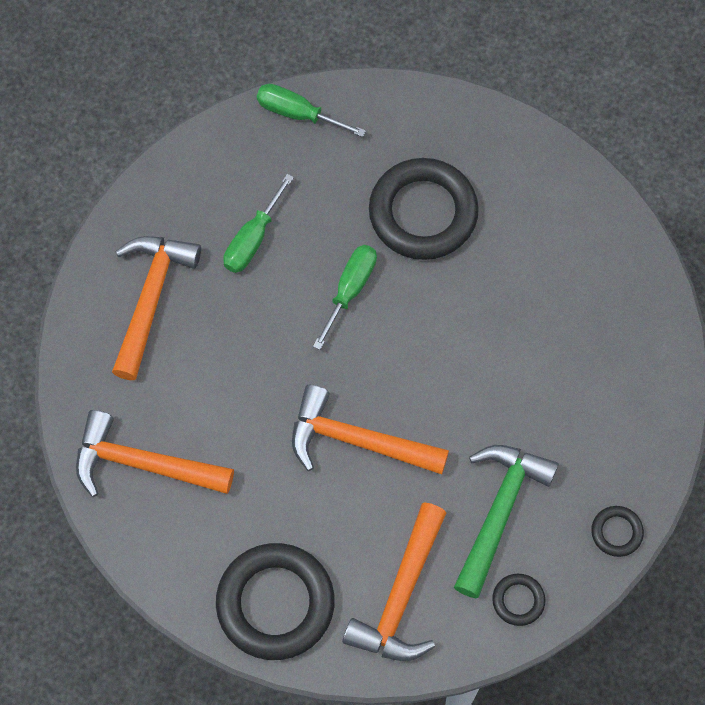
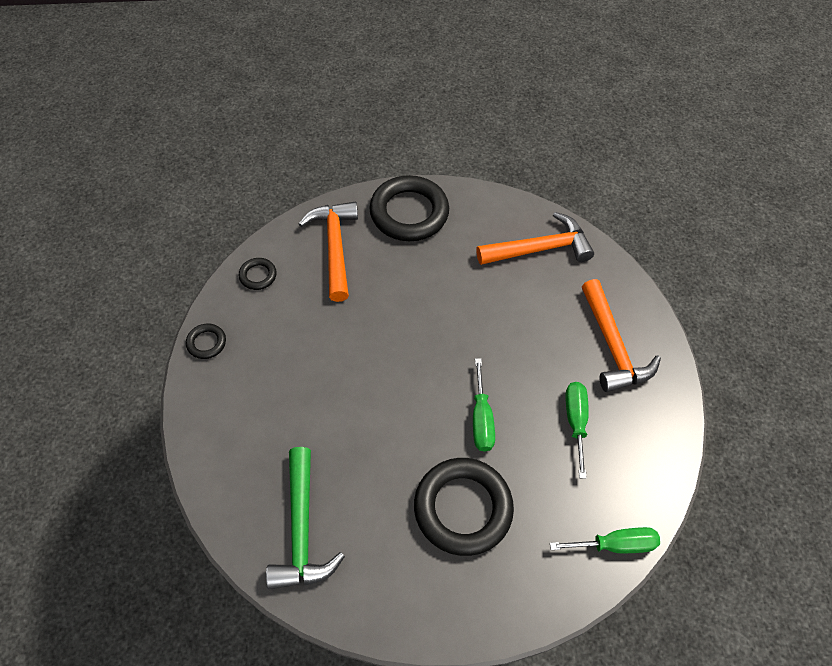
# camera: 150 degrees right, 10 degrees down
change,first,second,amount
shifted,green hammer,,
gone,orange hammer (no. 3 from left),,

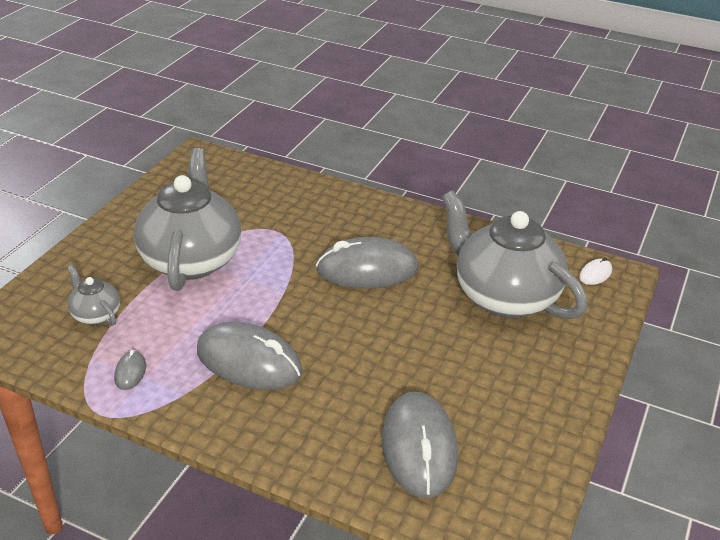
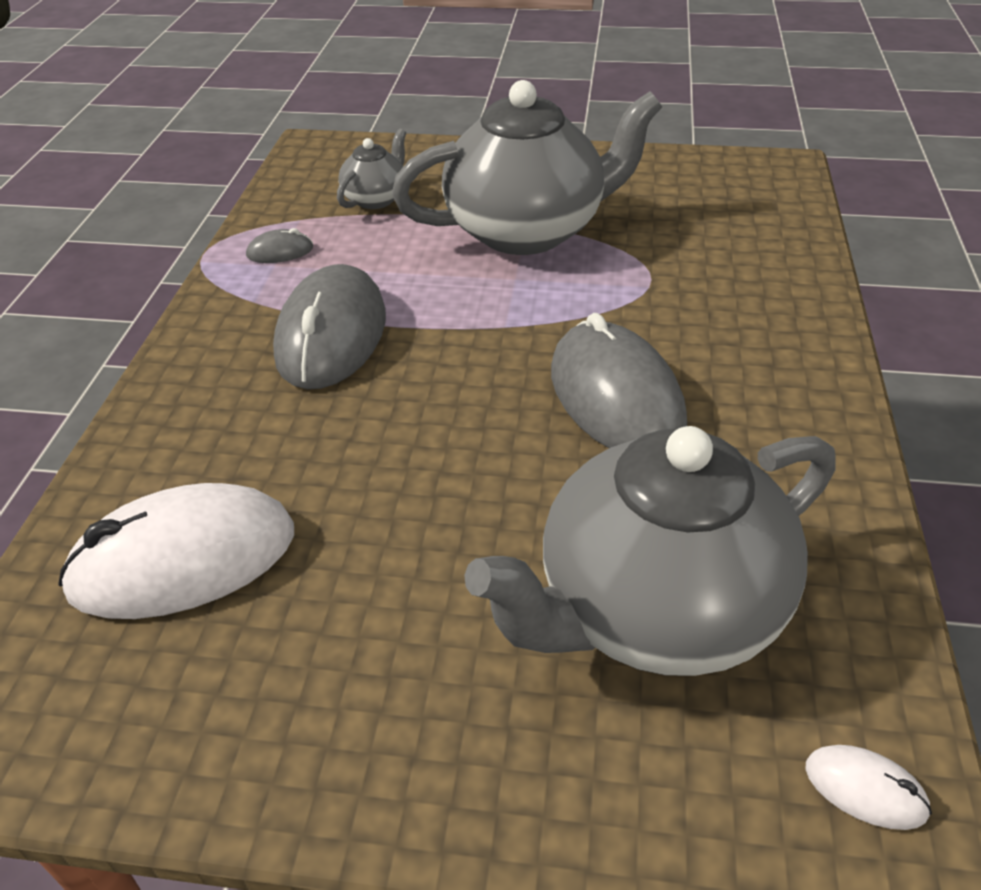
# camera: 75 degrees right, 5 degrees up
change,first,second,amount
repainted,grey mouse (no. 4 from left),white mouse (no. 1 from left),
rotated,grey teapot (no. 3 from left),,150 degrees counterclockwise

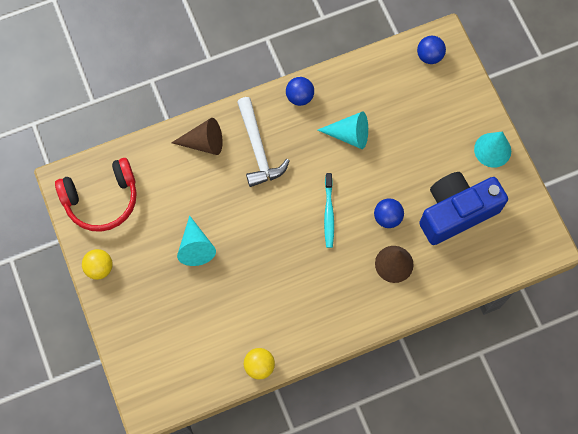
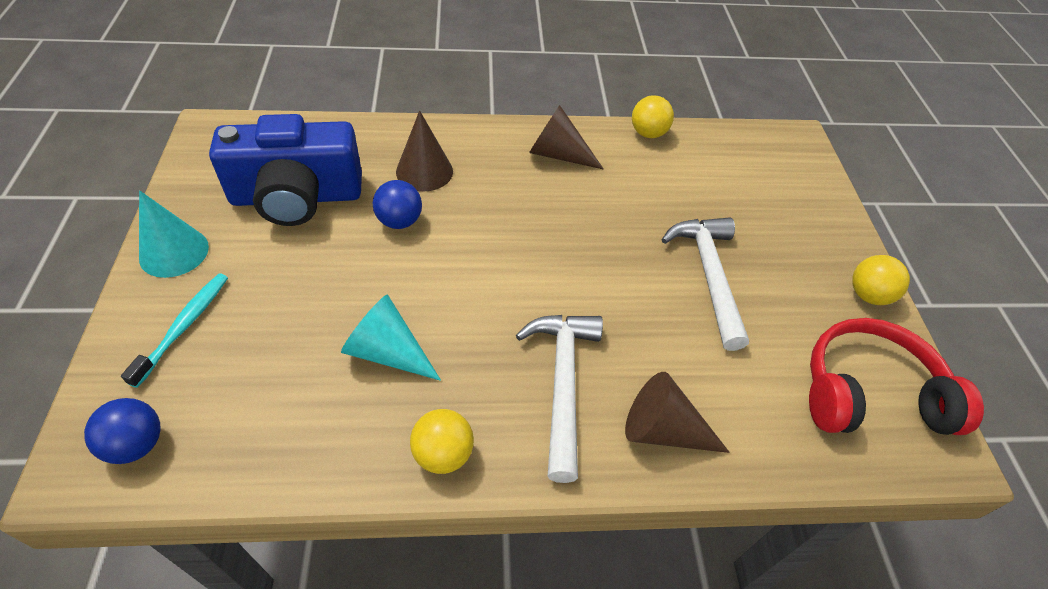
# camera: 165 degrees left, 20 degrees down
change,first,second,amount
shifted,turquoise toothbrush,,
repainted,blue ball (no. 1 from left),yellow ball (no. 1 from left),
new,,brown cone (no. 2 from left),
swapped,turquoise cone (no. 1 from left),white hammer (no. 2 from left),

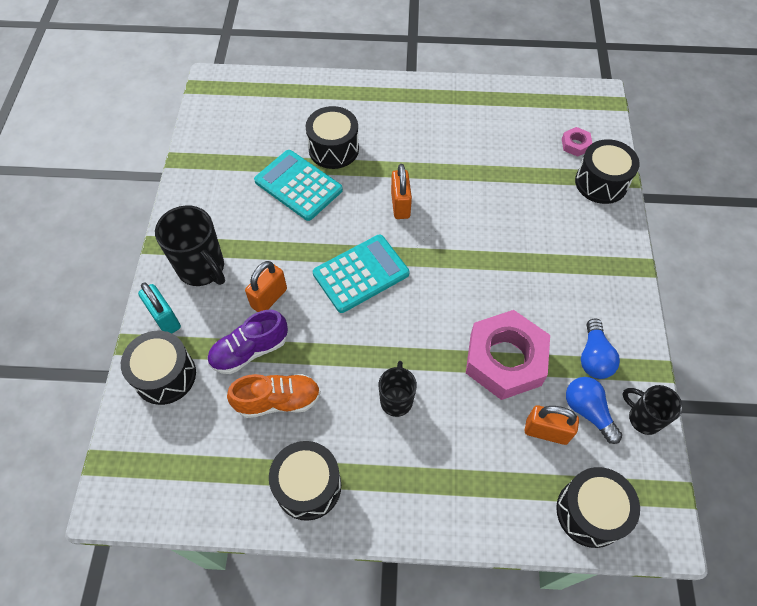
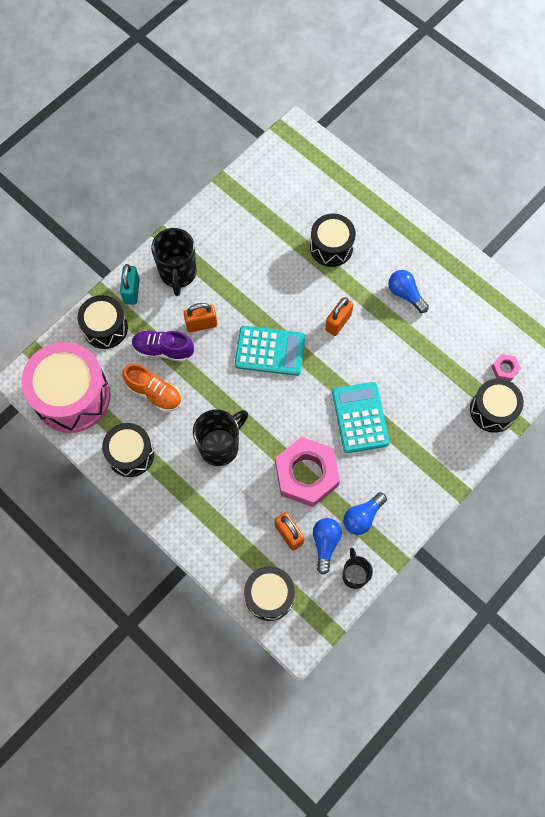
# camera: 40 degrees right, 10 degrees up
change,first,second,amount
new,,pink drum,
scaled,black mug (no. 2 from left),,x1.62
shifted,turquoise calculator (no. 1 from left in the first image),turquoise calculator (no. 2 from left),
new,,blue light bulb (no. 3 from left),

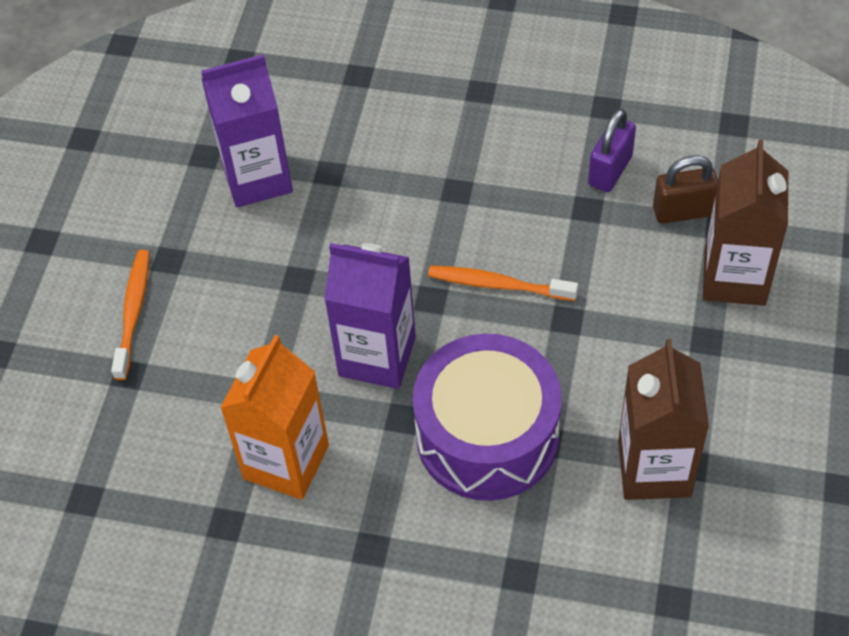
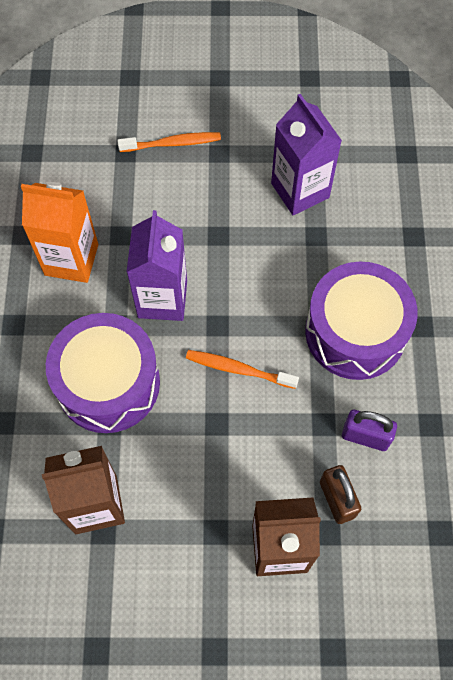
# camera: 75 degrees right, 10 degrees up
change,first,second,amount
rotated,orange toothbrush (no. 2 from left),,75 degrees counterclockwise
new,,purple drum (no. 2 from left),

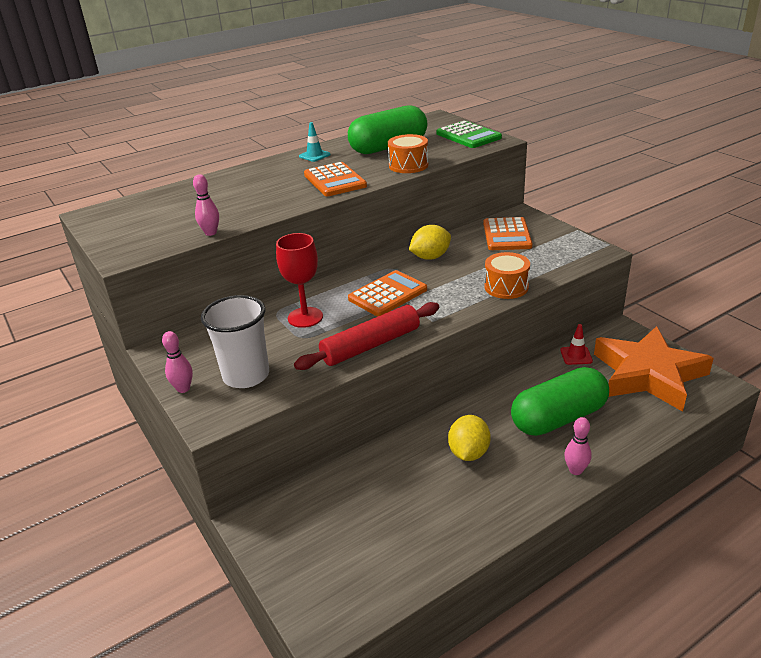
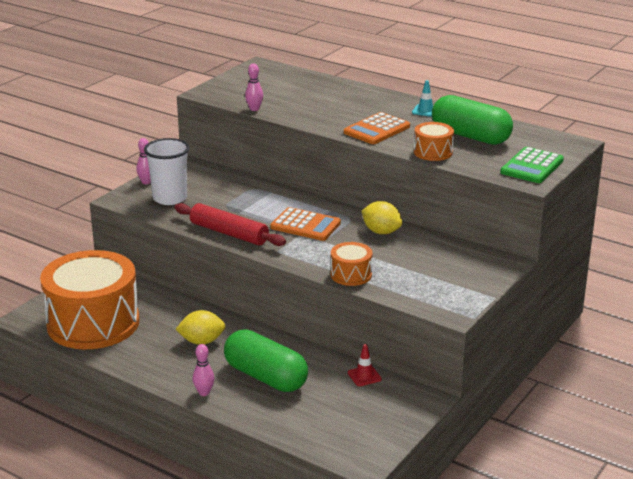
# camera: 65 degrees right, 5 degrees down
change,first,second,amount
new,,orange drum (no. 1 from left),
gone,red goblet,,
gone,orange calculator (no. 3 from left),,
gone,orange star,,

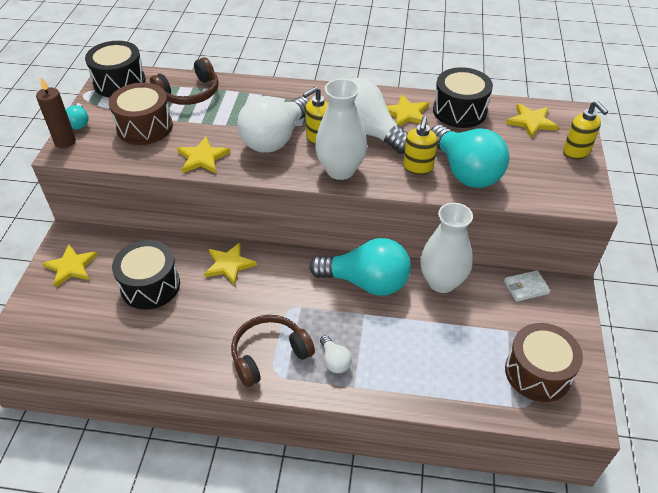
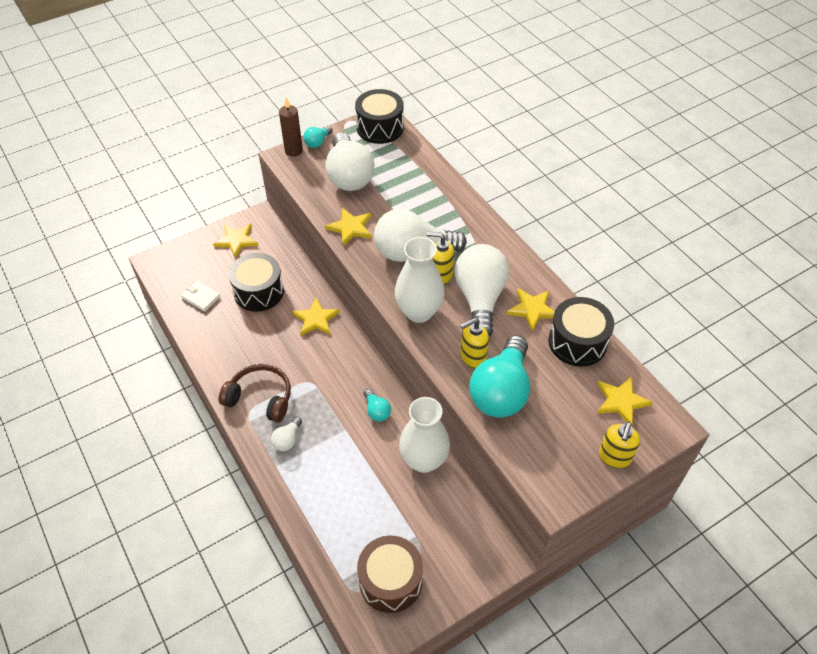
# camera: 50 degrees right, 5 degrees up
change,first,second,amount
shifted,white wallet,,
swapped,brown drum (no. 1 from left),white light bulb (no. 2 from left),
scaled,turquoise light bulb (no. 2 from left),,x0.44
gone,brown headphones (no. 1 from left),,

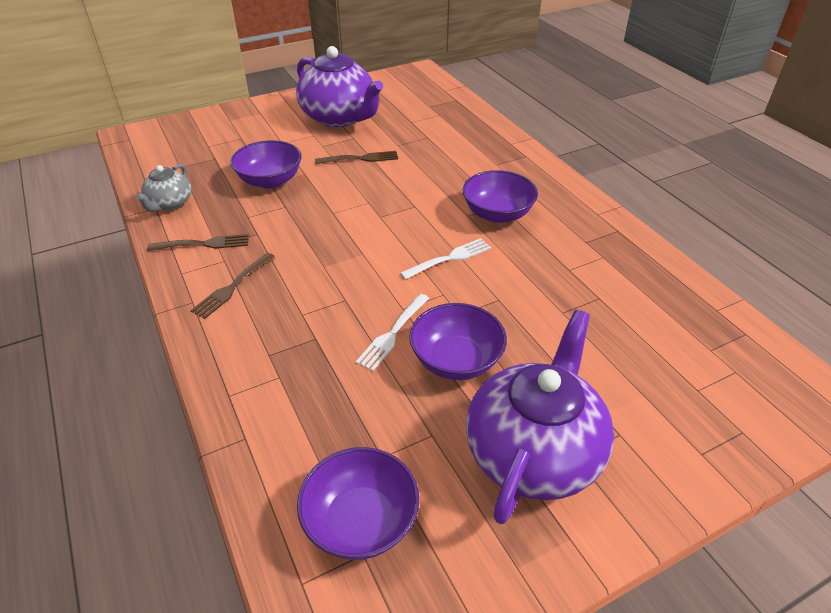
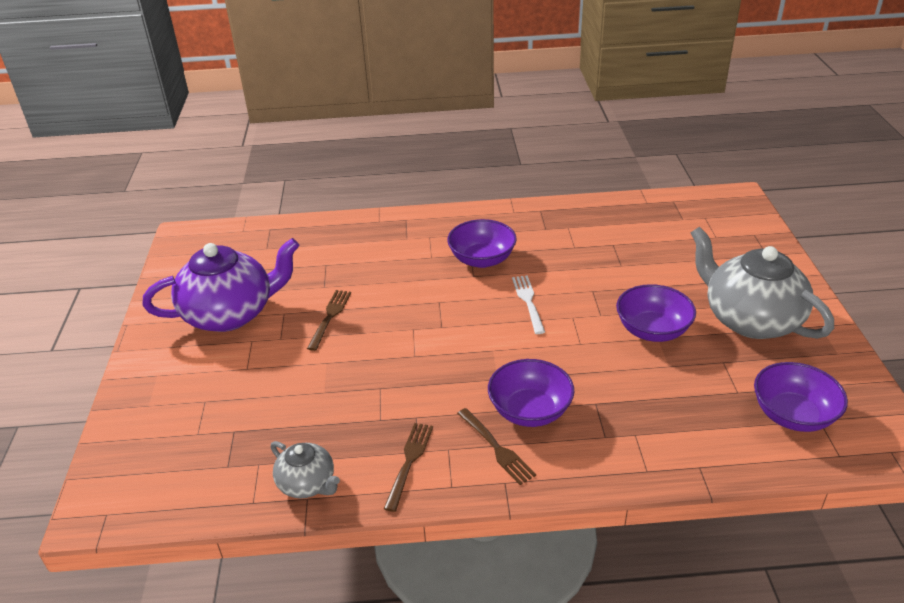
# camera: 65 degrees left, 5 degrees down
change,first,second,amount
shifted,purple bowl (no. 1 from left in the first image),purple bowl (no. 2 from left),
repainted,purple teapot (no. 2 from left),grey teapot (no. 2 from left),
gone,white fork (no. 1 from left),,

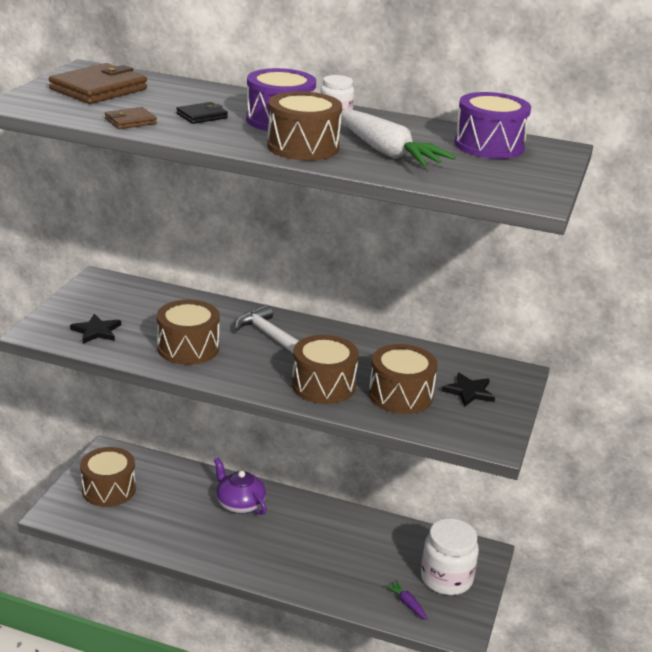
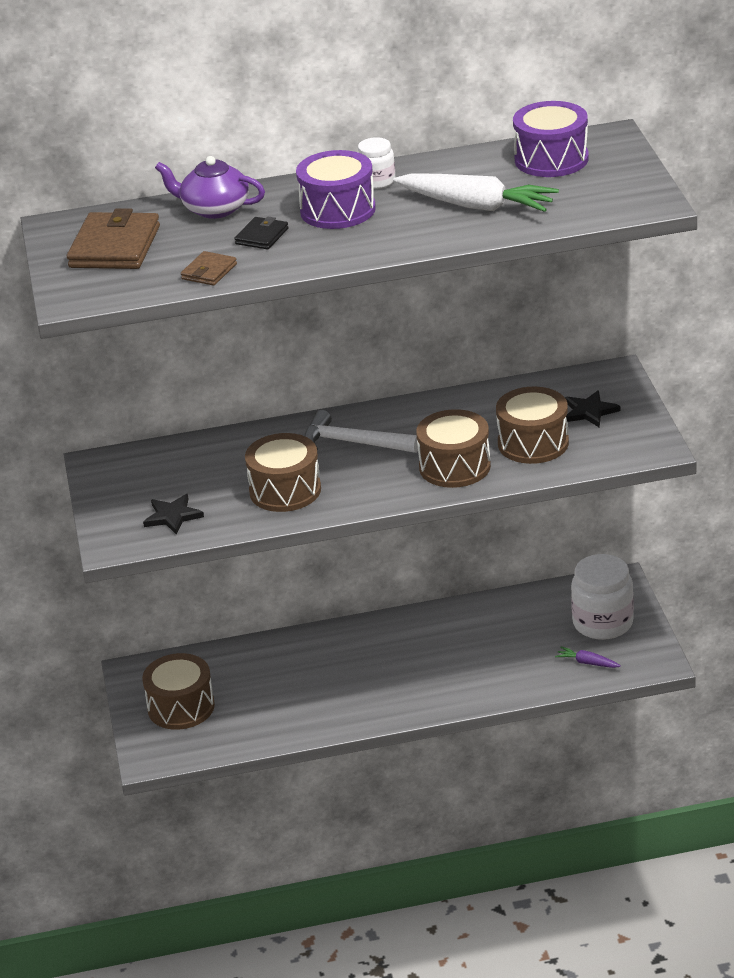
# camera: 25 degrees left, 5 degrees up
change,first,second,amount
shifted,purple teapot,,
gone,brown drum (no. 3 from left),,

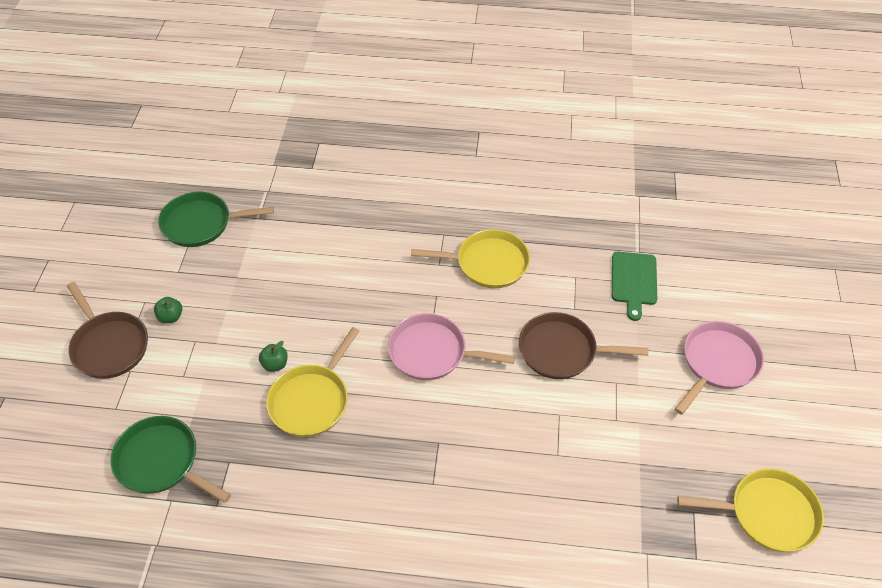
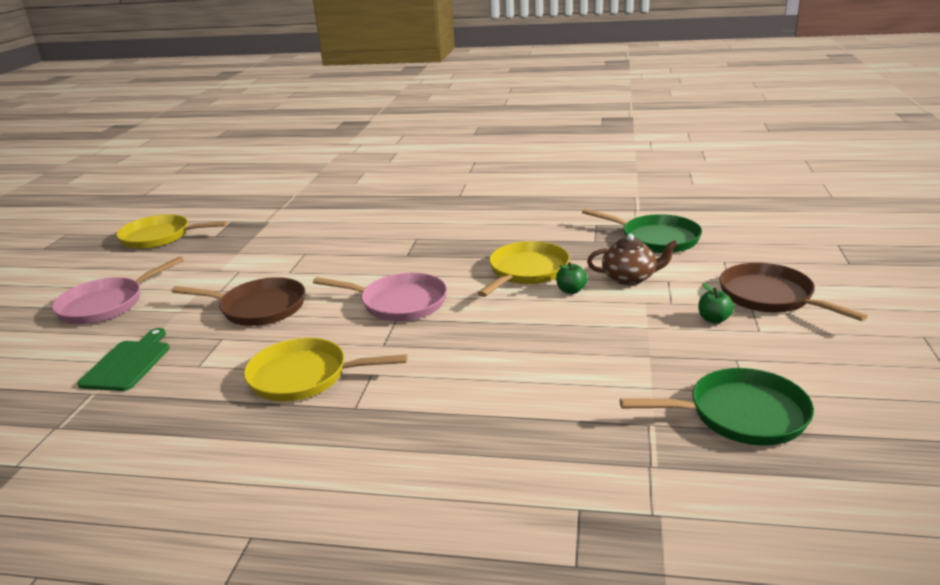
# camera: 175 degrees left, 25 degrees down
change,first,second,amount
new,,brown teapot,

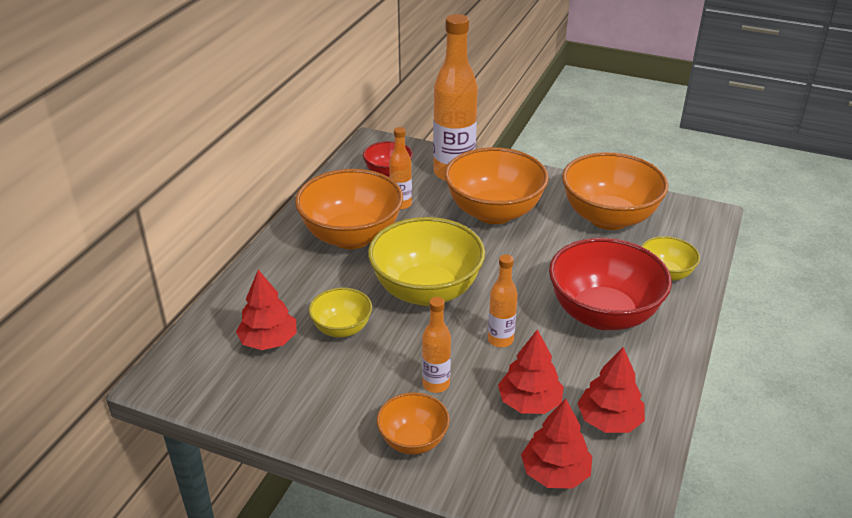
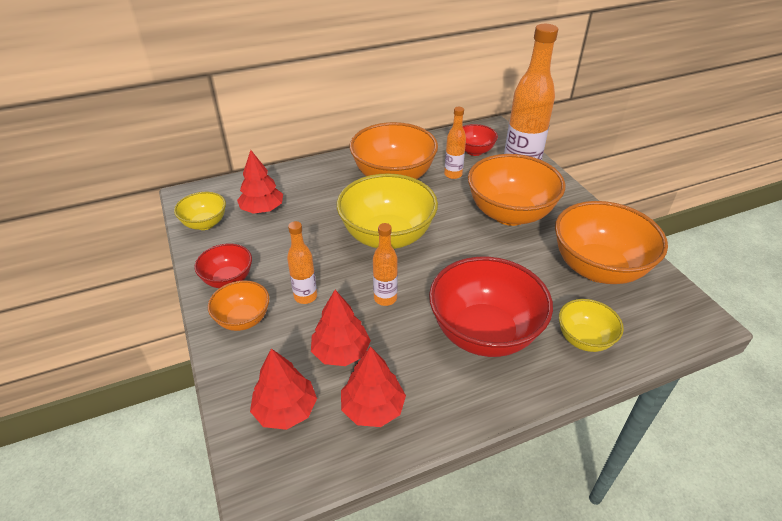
# camera: 45 degrees right, 5 degrees up
change,first,second,amount
shifted,yellow bowl (no. 1 from left),,
new,,red bowl (no. 1 from left),

